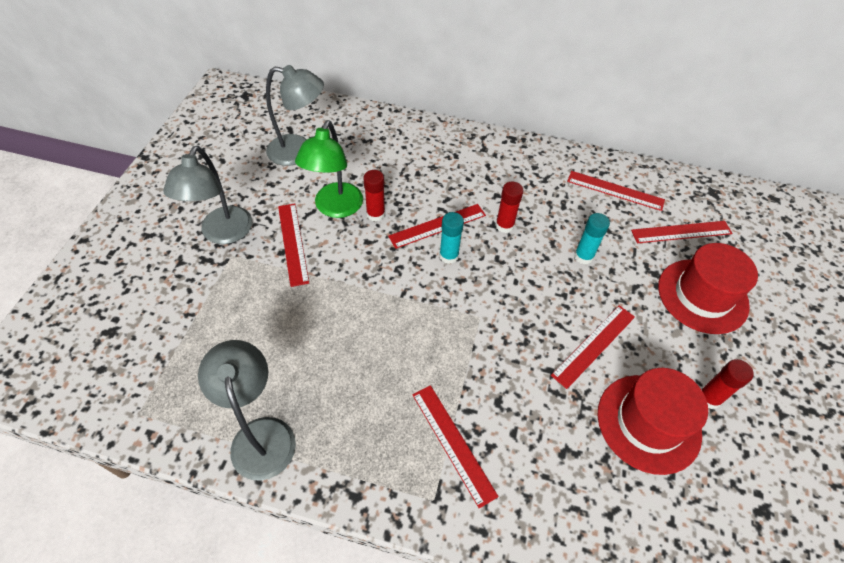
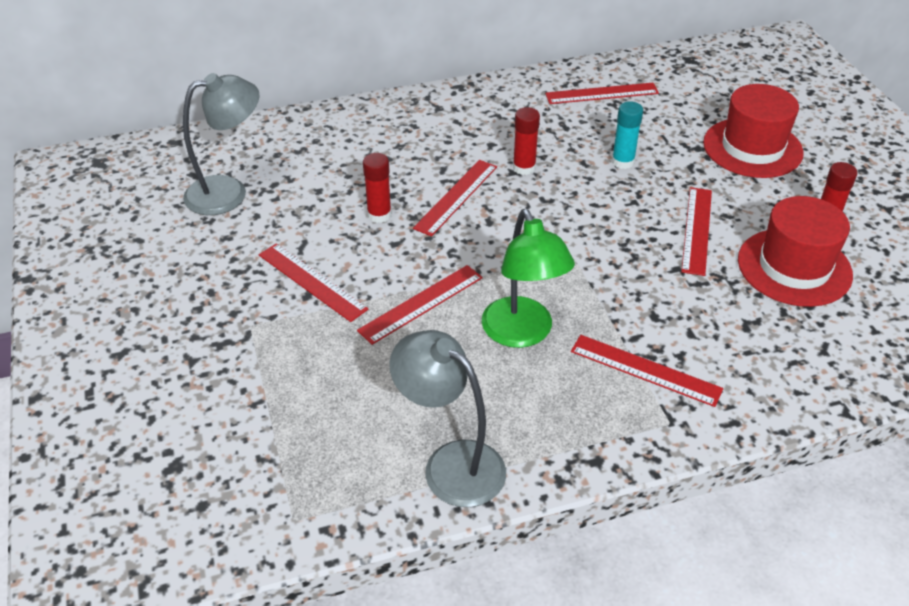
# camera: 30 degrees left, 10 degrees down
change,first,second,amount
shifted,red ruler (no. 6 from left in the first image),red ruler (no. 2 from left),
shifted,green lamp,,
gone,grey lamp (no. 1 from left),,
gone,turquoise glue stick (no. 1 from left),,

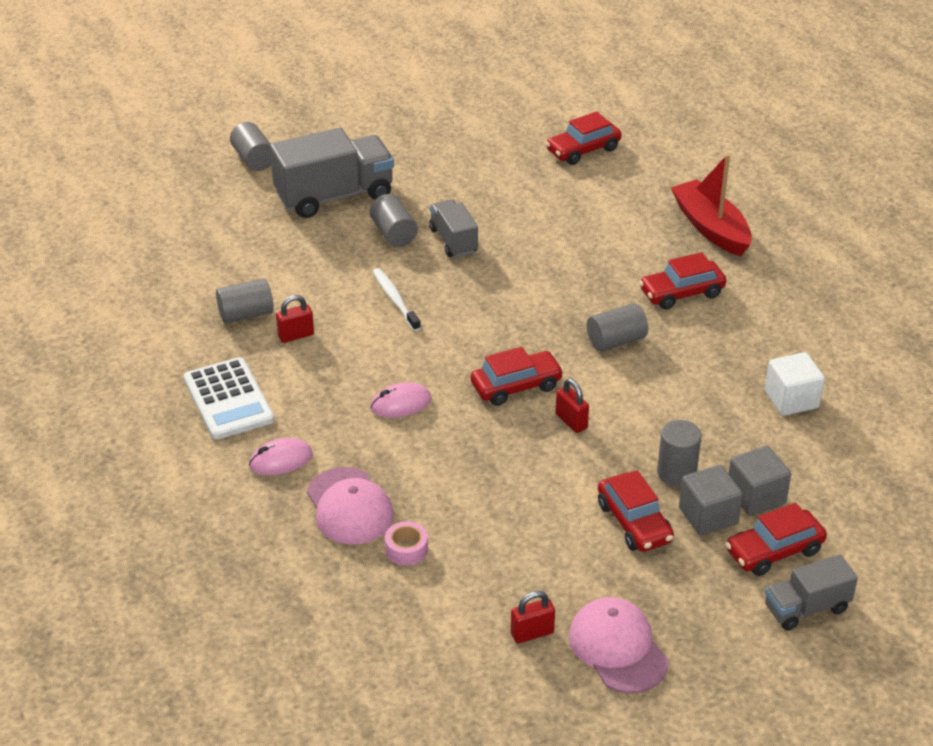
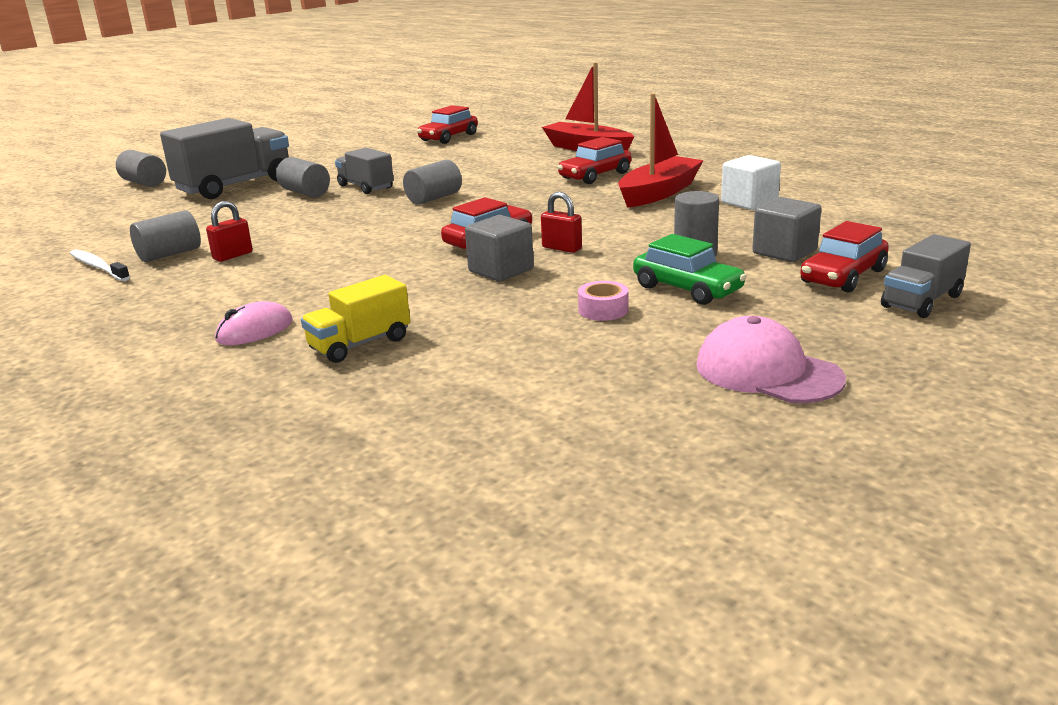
# camera: 20 degrees left, 15 degrees down
change,first,second,amount
shifted,white toothbrush,,
swapped,pink cap (no. 1 from left),yellow truck,
shifted,grey cylinder (no. 4 from left),,
shifted,grey cube (no. 1 from left),,
shifted,pink tape,,
new,,red boat (no. 2 from left),
repainted,red car (no. 3 from left),green car,
gone,white calculator,,
gone,pink mouse (no. 2 from left),,
gone,red padlock (no. 2 from left),,

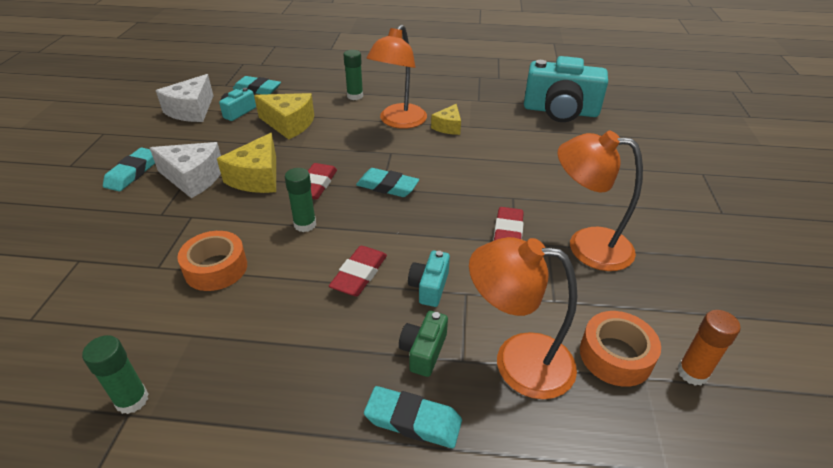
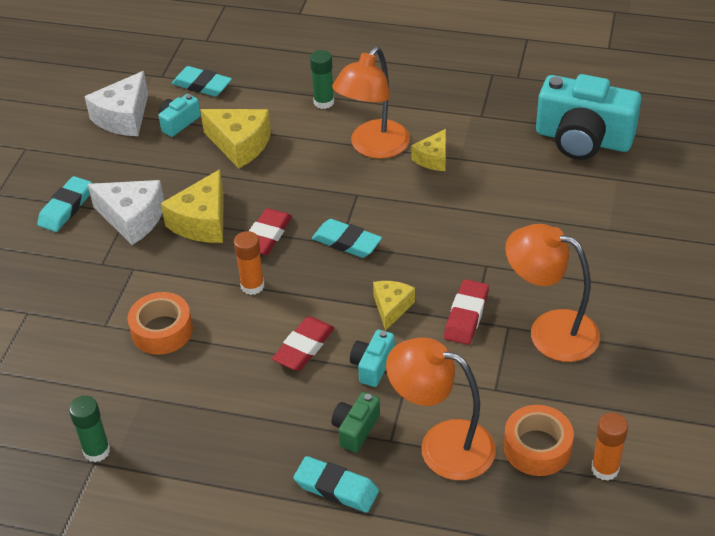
# camera: 10 degrees right, 5 degrees up
change,first,second,amount
repainted,green glue stick (no. 2 from left),orange glue stick (no. 1 from left),
new,,yellow cheese (no. 3 from left),

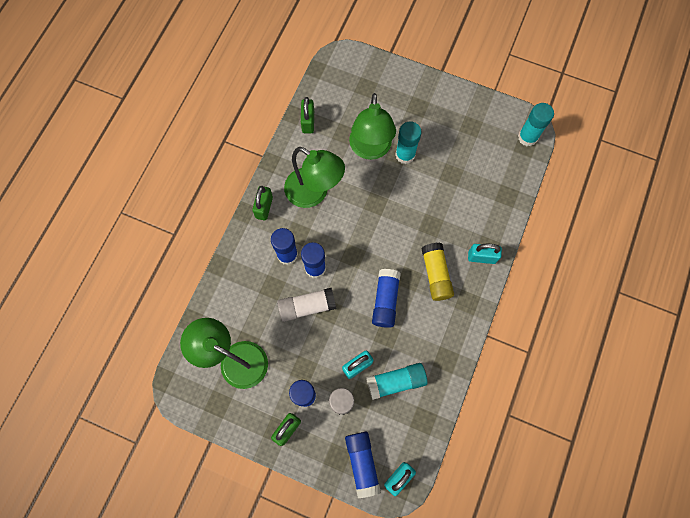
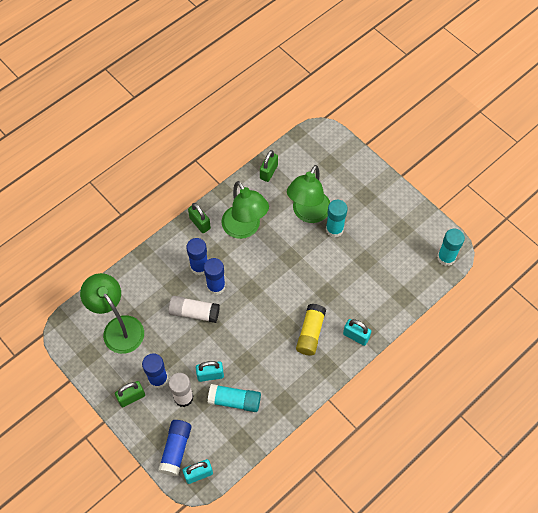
# camera: 25 degrees right, 10 degrees down
change,first,second,amount
rotated,green padlock (no. 1 from left in the first image),green padlock (no. 2 from left),75 degrees counterclockwise
gone,blue glue stick (no. 5 from left),,

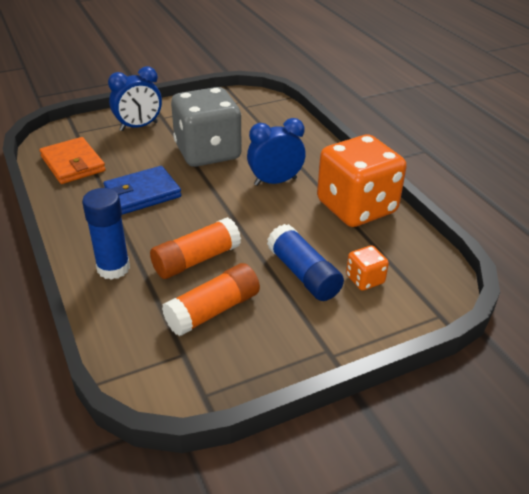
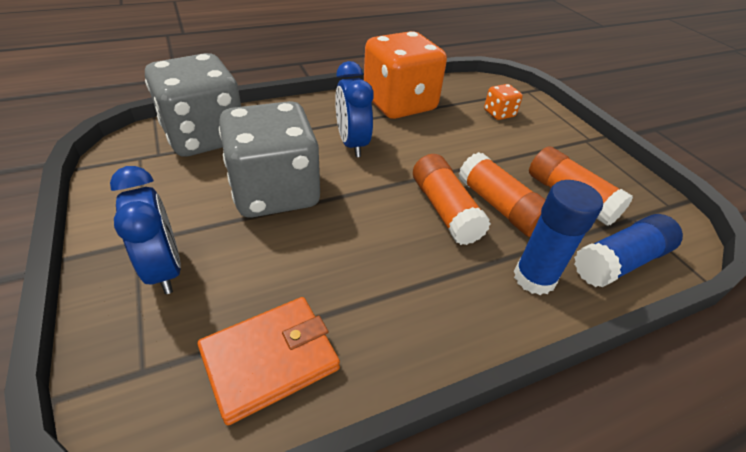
# camera: 90 degrees left, 5 degrees up
change,first,second,amount
new,,grey dice (no. 1 from left),
new,,orange glue stick (no. 1 from left),
shifted,blue glue stick (no. 2 from left),,
gone,blue wallet,,

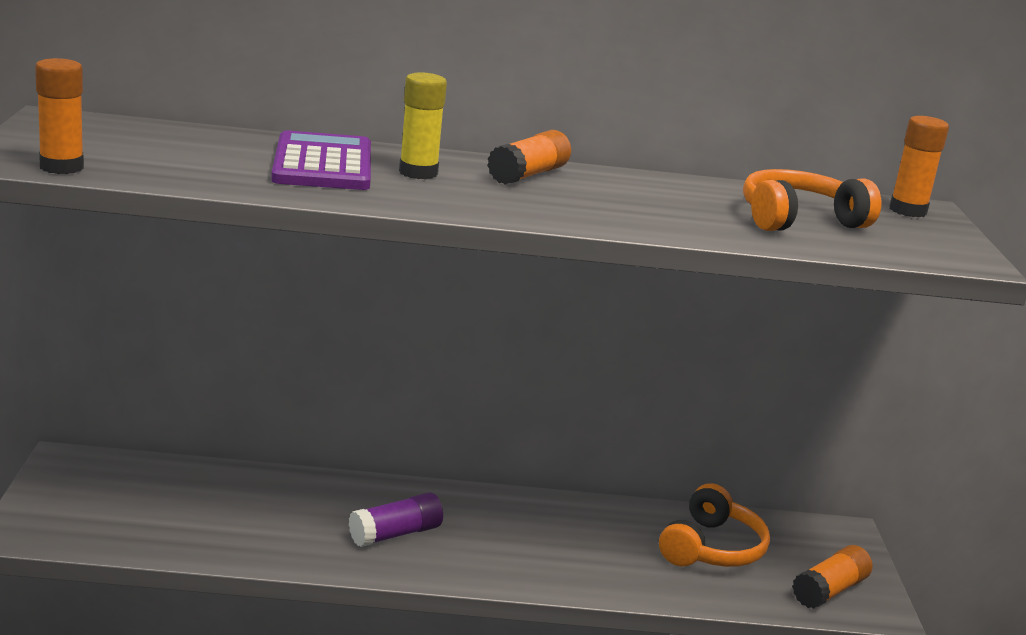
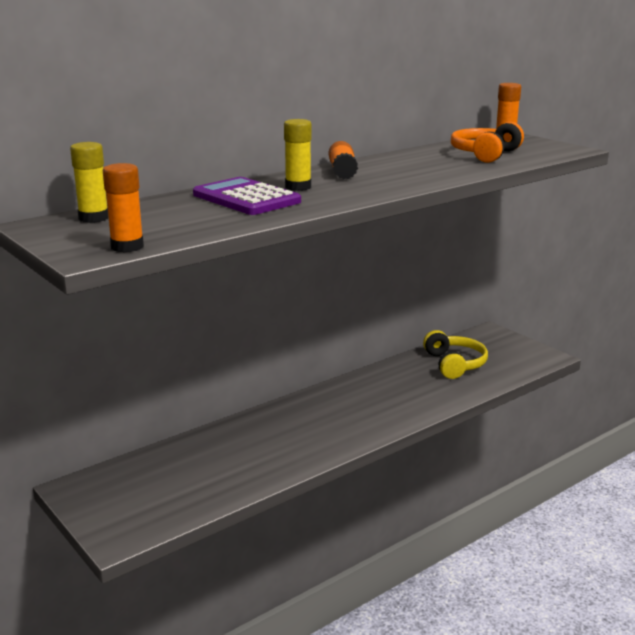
# camera: 35 degrees left, 0 degrees up
change,first,second,amount
new,,yellow glue stick (no. 1 from left),
repainted,orange headphones (no. 1 from left),yellow headphones,
gone,purple glue stick,,
gone,orange glue stick (no. 3 from left),,

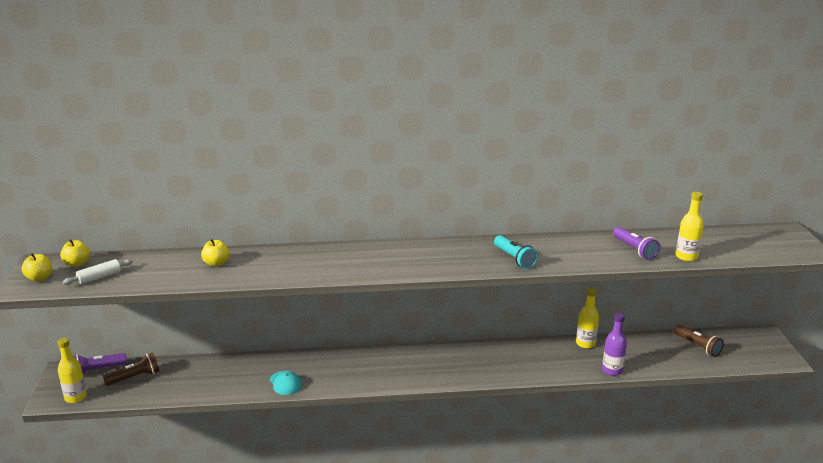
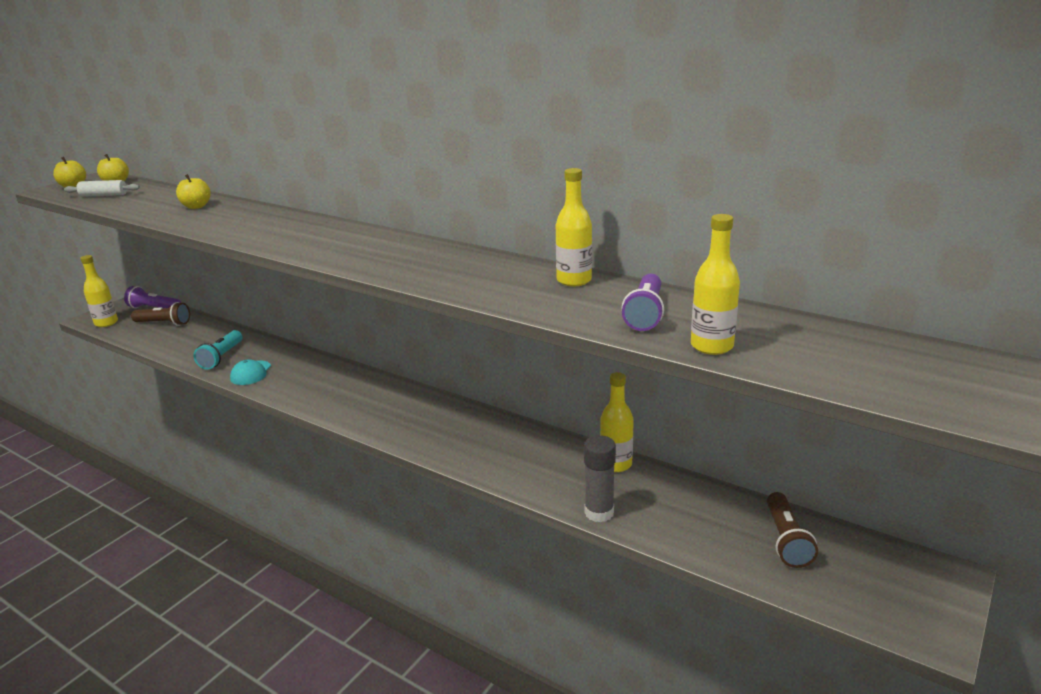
# camera: 40 degrees right, 0 degrees up
change,first,second,amount
shifted,turquoise flashlight,,
new,,yellow bottle (no. 2 from left),
swapped,purple bottle,grey glue stick,

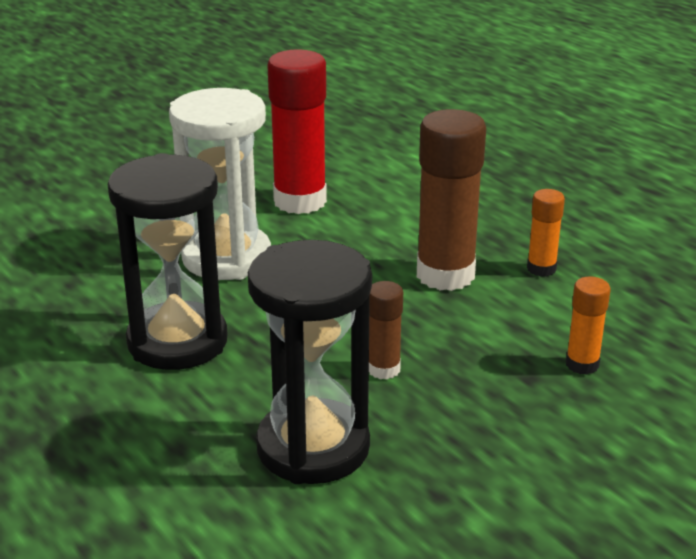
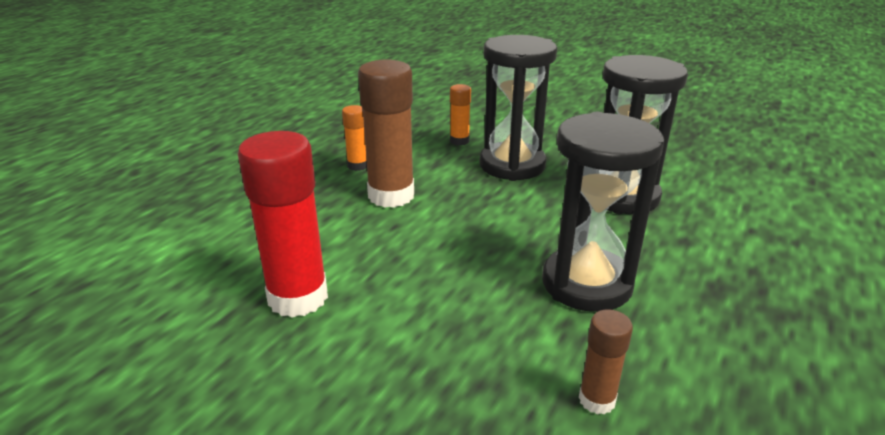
# camera: 115 degrees left, 0 degrees up
change,first,second,amount
new,,black hourglass (no. 1 from left),
shifted,brown glue stick (no. 1 from left in the first image),brown glue stick (no. 2 from left),
gone,white hourglass,,

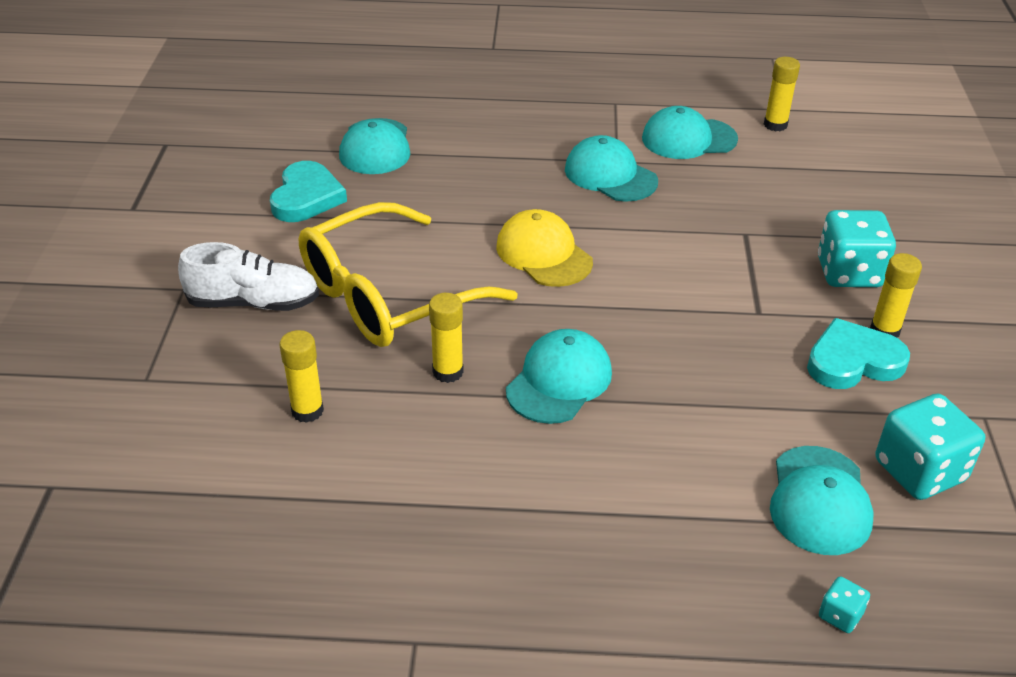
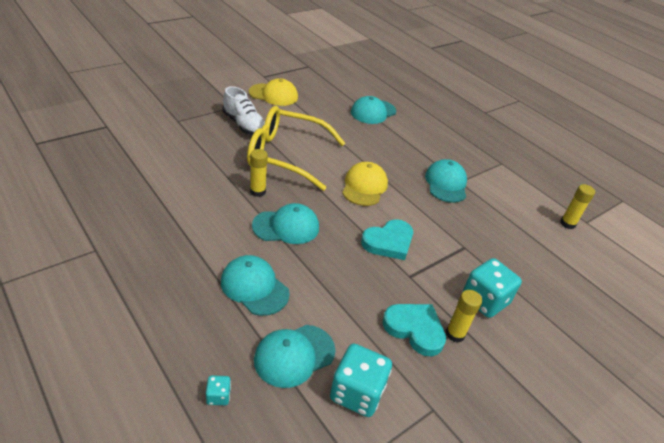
# camera: 45 degrees right, 0 degrees up
change,first,second,amount
shifted,turquoise cap (no. 4 from left in the first image),turquoise cap (no. 1 from left),
new,,yellow cap (no. 1 from left),
shifted,turquoise heart (no. 1 from left),,
gone,yellow glue stick (no. 1 from left),,

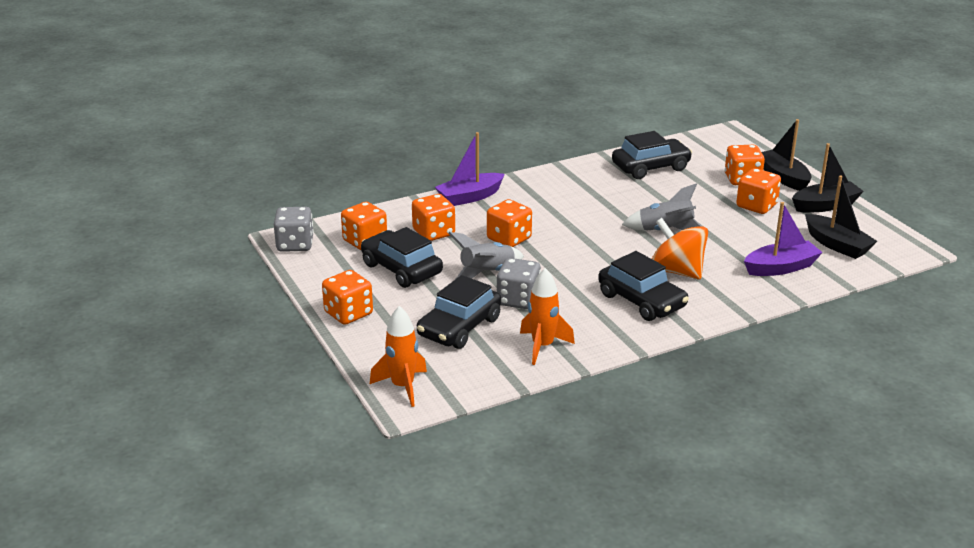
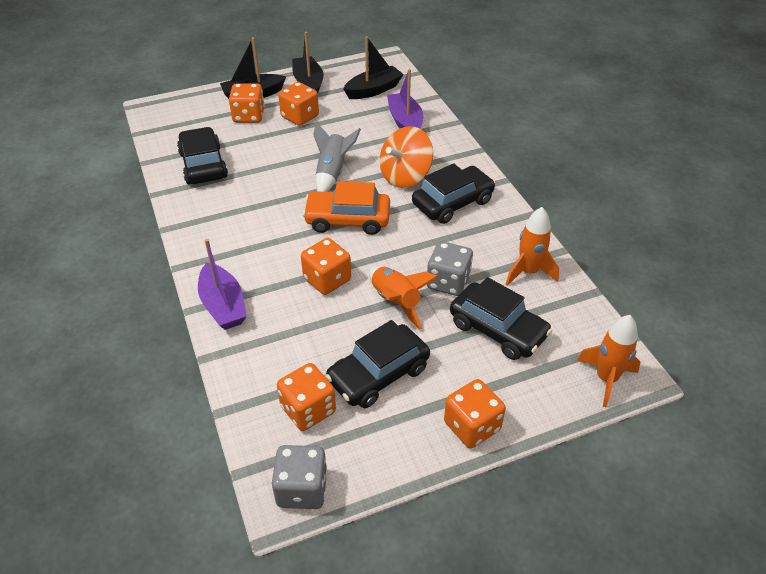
# camera: 85 degrees left, 15 degrees up
change,first,second,amount
new,,orange car,
repainted,grey rocket (no. 1 from left),orange rocket (no. 1 from left),
gone,orange dice (no. 3 from left),,

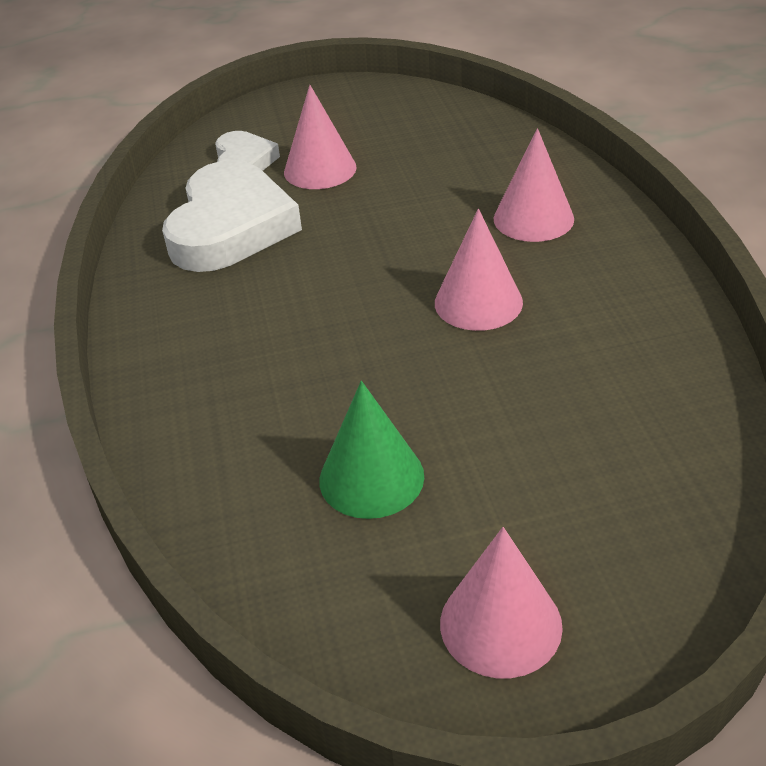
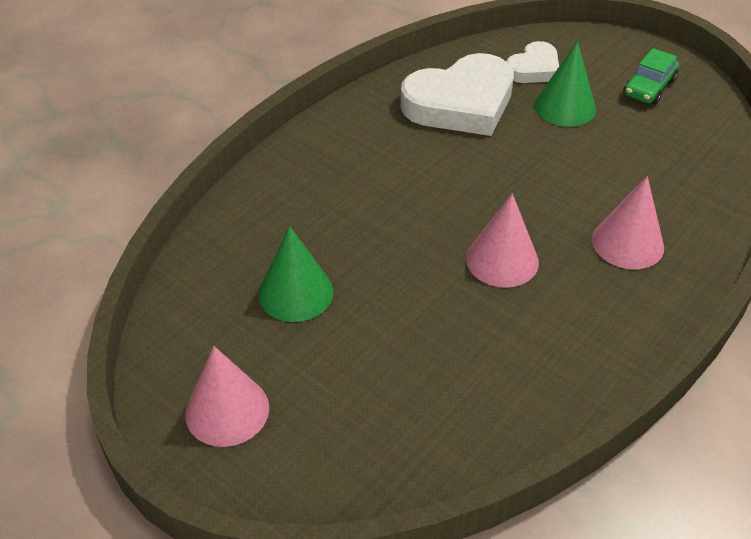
# camera: 50 degrees right, 5 degrees up
change,first,second,amount
repainted,pink cone (no. 1 from left),green cone (no. 2 from left),
new,,green car,

